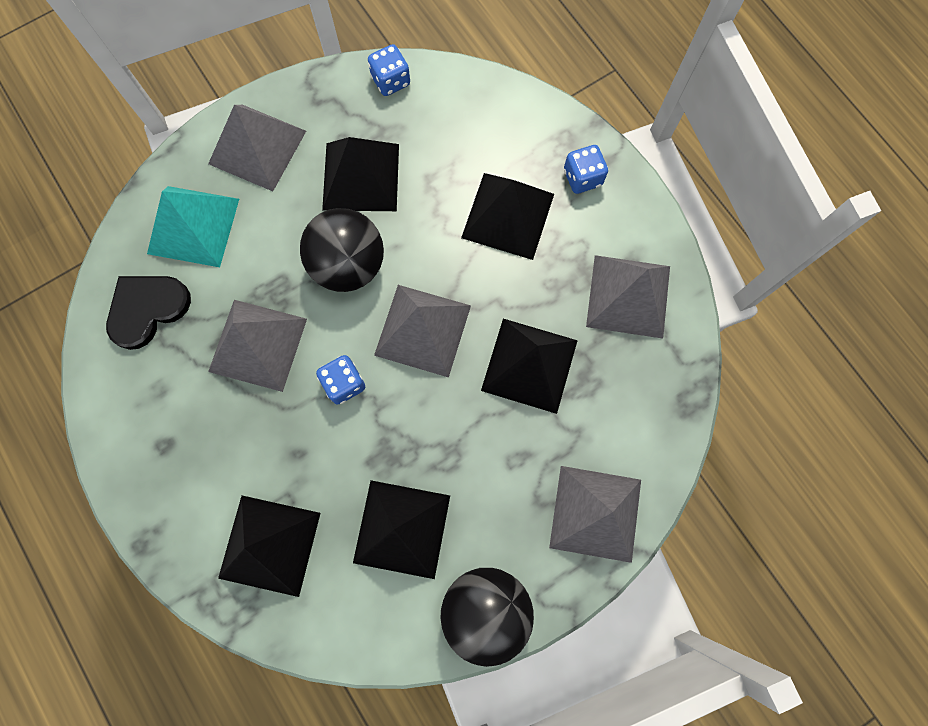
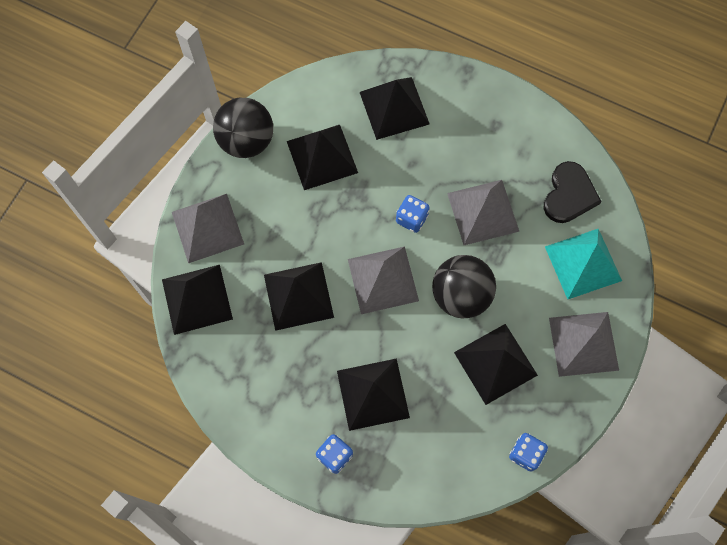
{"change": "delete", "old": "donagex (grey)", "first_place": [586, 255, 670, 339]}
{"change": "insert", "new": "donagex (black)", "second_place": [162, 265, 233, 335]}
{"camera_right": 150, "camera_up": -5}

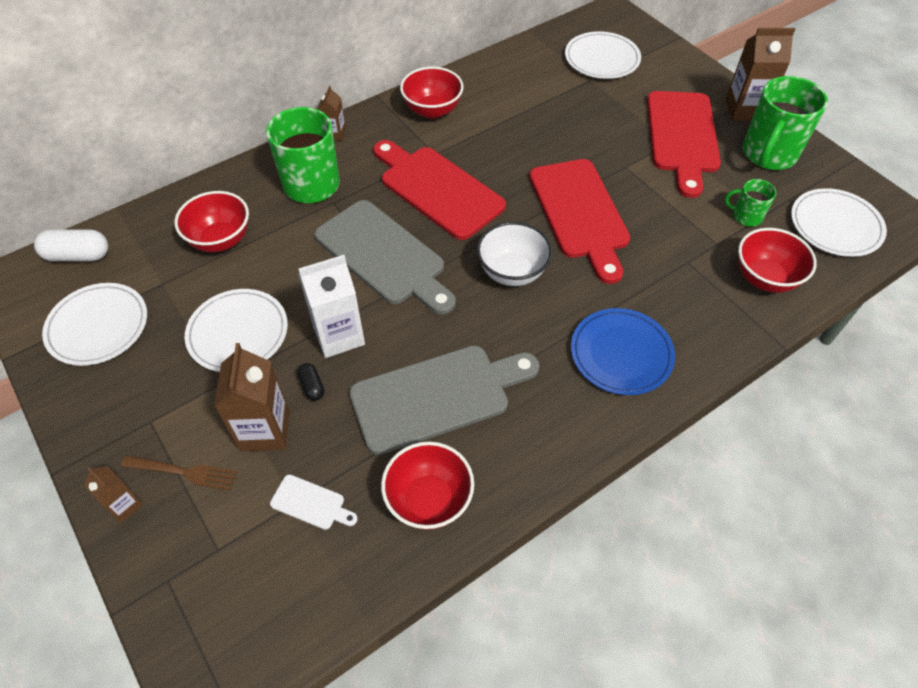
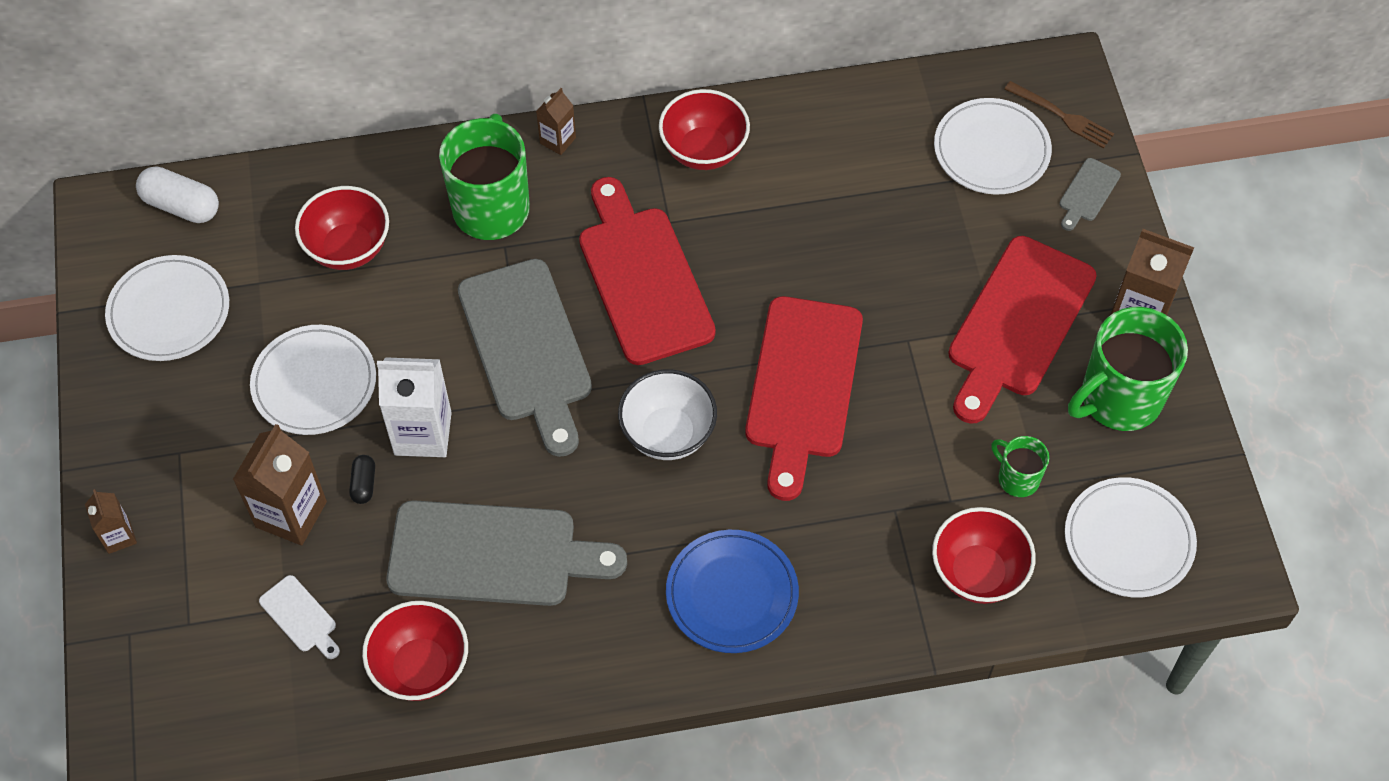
{"change": "move", "old": "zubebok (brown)", "first_place": [121, 455, 237, 491], "second_place": [1004, 81, 1114, 148]}
{"change": "insert", "new": "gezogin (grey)", "second_place": [1059, 158, 1121, 231]}
{"camera_right": 25, "camera_up": 5}

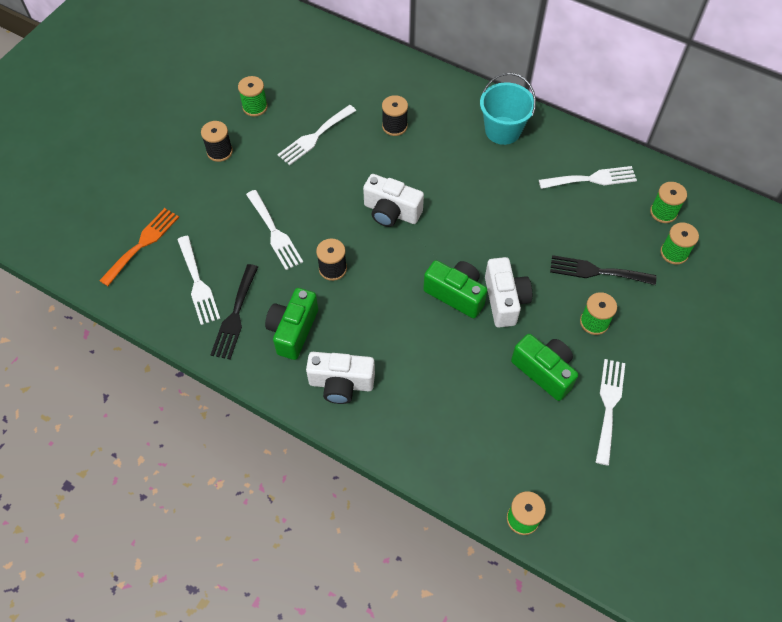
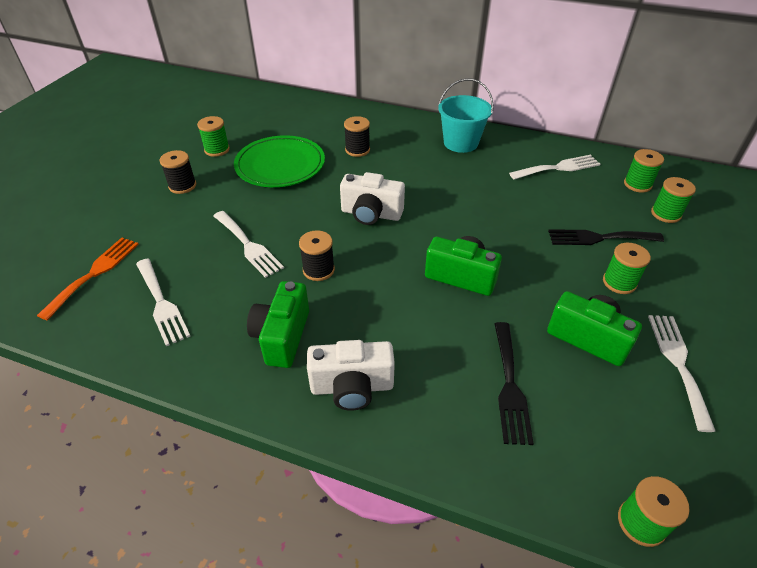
{"change": "replace", "old": "zubebok (white)", "new": "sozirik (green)", "first_place": [277, 105, 356, 165], "second_place": [234, 135, 325, 187]}
{"change": "delete", "old": "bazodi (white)", "first_place": [485, 257, 532, 328]}
{"change": "move", "old": "zubebok (black)", "first_place": [210, 264, 258, 360], "second_place": [494, 322, 534, 445]}
{"camera_right": -10, "camera_up": -15}

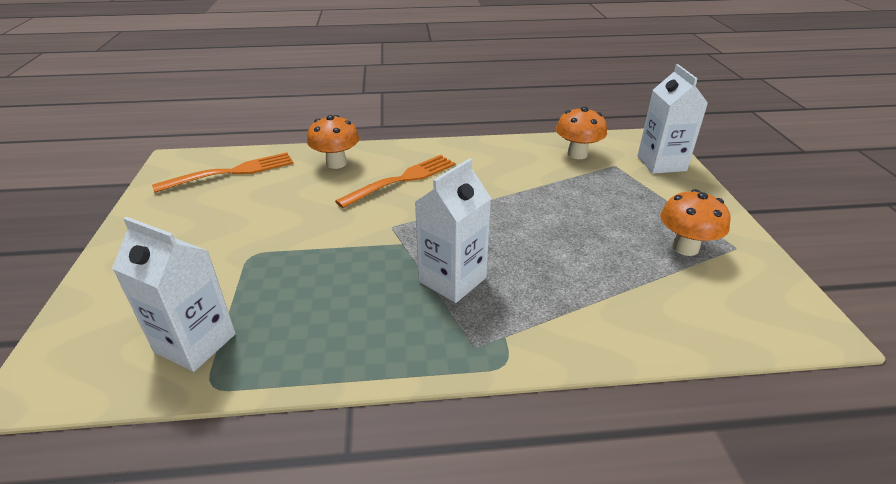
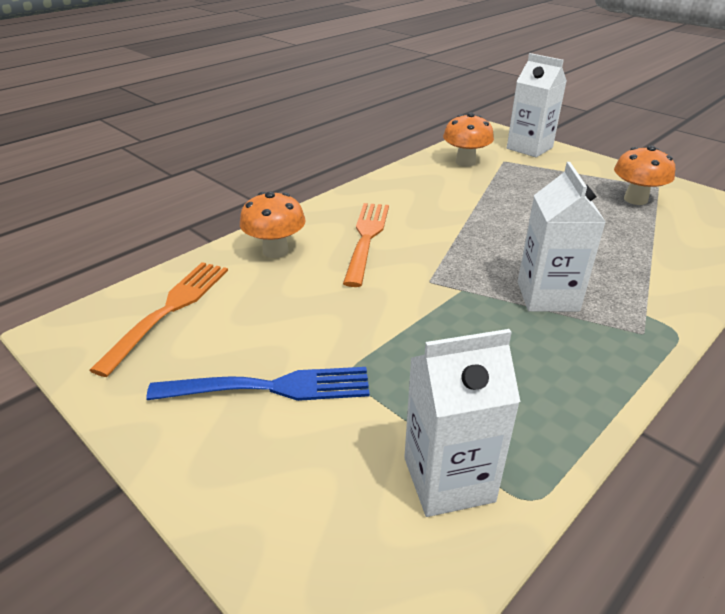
{"change": "insert", "new": "zubebok (blue)", "second_place": [146, 367, 370, 401]}
{"camera_right": -40, "camera_up": 0}

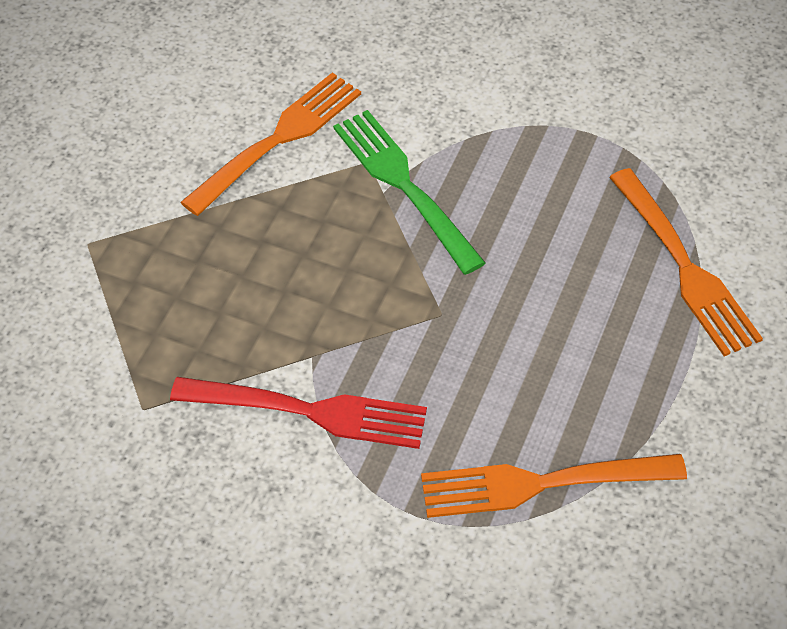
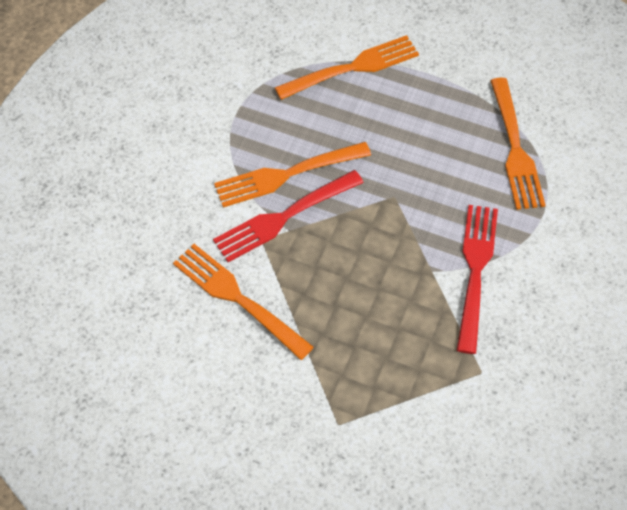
{"change": "recolor", "old": "zubebok (green)", "new": "zubebok (red)", "first_place": [333, 110, 486, 275], "second_place": [213, 170, 364, 262]}
{"change": "insert", "new": "zubebok (orange)", "second_place": [214, 142, 371, 207]}
{"camera_right": -90, "camera_up": 5}

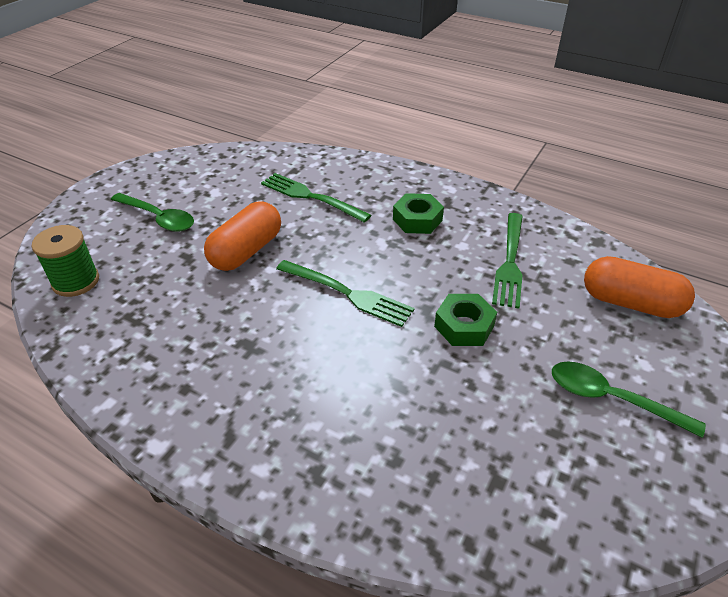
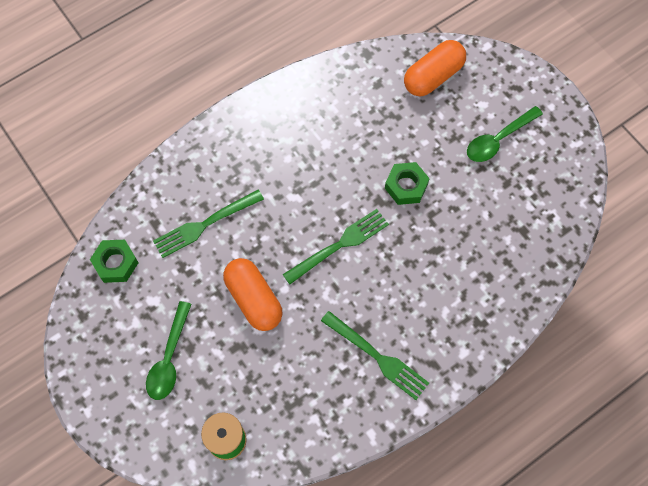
{"change": "rotate", "old": "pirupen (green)", "first_place": [111, 193, 194, 232], "second_place": [146, 301, 192, 400], "degrees": 135}
{"change": "move", "old": "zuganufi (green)", "first_place": [393, 193, 444, 234], "second_place": [90, 240, 139, 283]}
{"change": "move", "old": "zubebok (green)", "first_place": [492, 213, 523, 308], "second_place": [321, 311, 429, 400]}
{"camera_right": -65, "camera_up": 25}

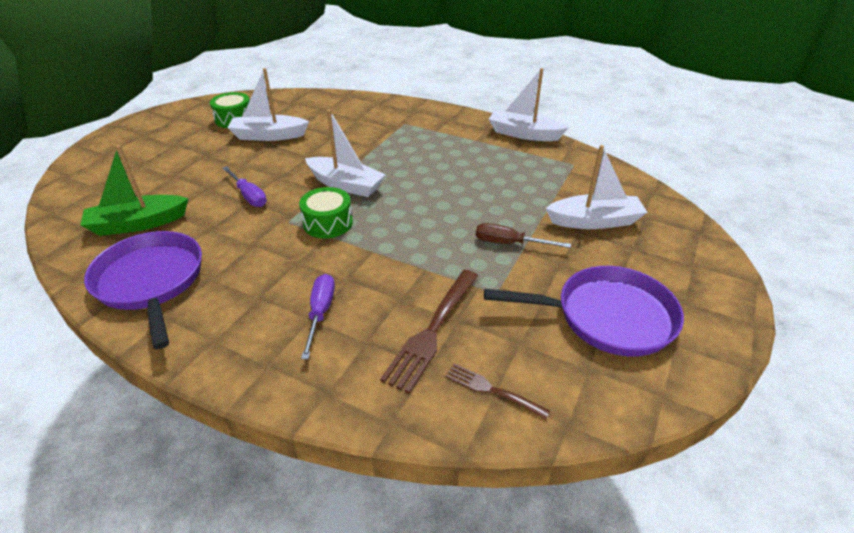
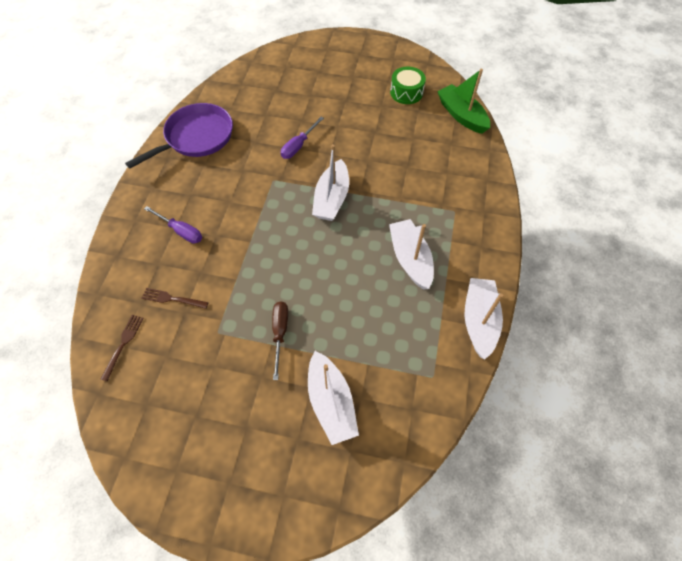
{"change": "move", "old": "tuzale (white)", "first_place": [228, 68, 309, 141], "second_place": [389, 219, 434, 290]}
{"change": "move", "old": "tuzale (green)", "first_place": [81, 145, 189, 236], "second_place": [437, 69, 490, 134]}
{"change": "delete", "old": "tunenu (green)", "first_place": [299, 187, 353, 238]}
{"change": "delete", "old": "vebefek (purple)", "first_place": [484, 266, 684, 357]}
{"change": "resize", "old": "zubebok (brown)", "first_place": [380, 270, 478, 393], "second_place": [142, 288, 208, 309], "factor": 0.57}
{"change": "rotate", "old": "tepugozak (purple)", "first_place": [301, 274, 335, 359], "second_place": [144, 206, 202, 244], "degrees": 45}
{"camera_right": 75, "camera_up": 20}

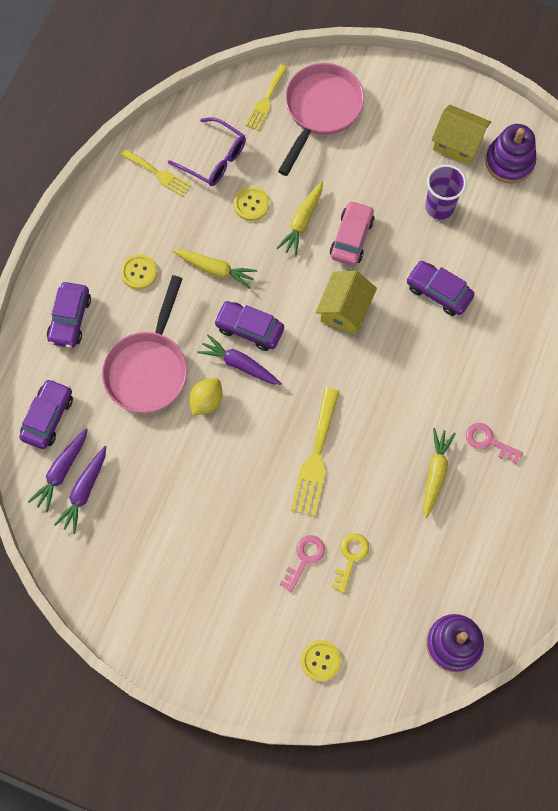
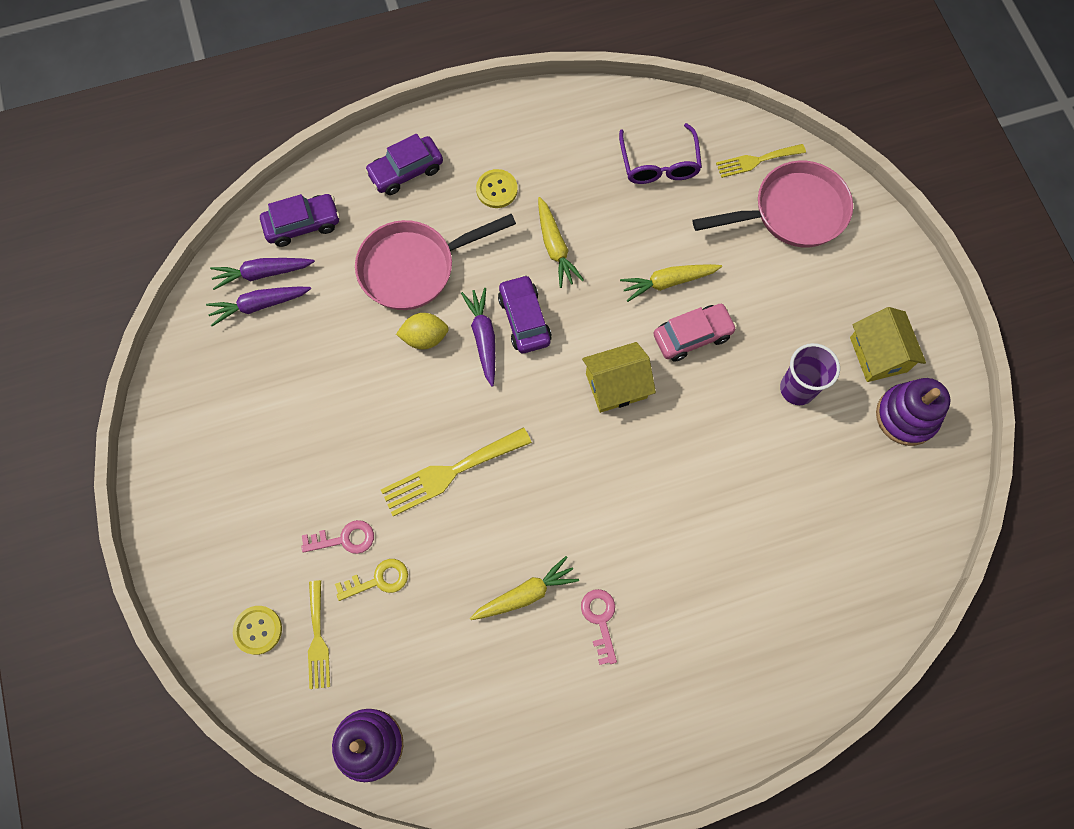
{"change": "move", "old": "zubebok (yellow)", "first_place": [121, 149, 191, 197], "second_place": [308, 580, 330, 689]}
{"change": "delete", "old": "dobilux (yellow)", "first_place": [234, 187, 269, 221]}
{"change": "delete", "old": "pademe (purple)", "first_place": [406, 261, 475, 316]}
{"camera_right": 50, "camera_up": 0}

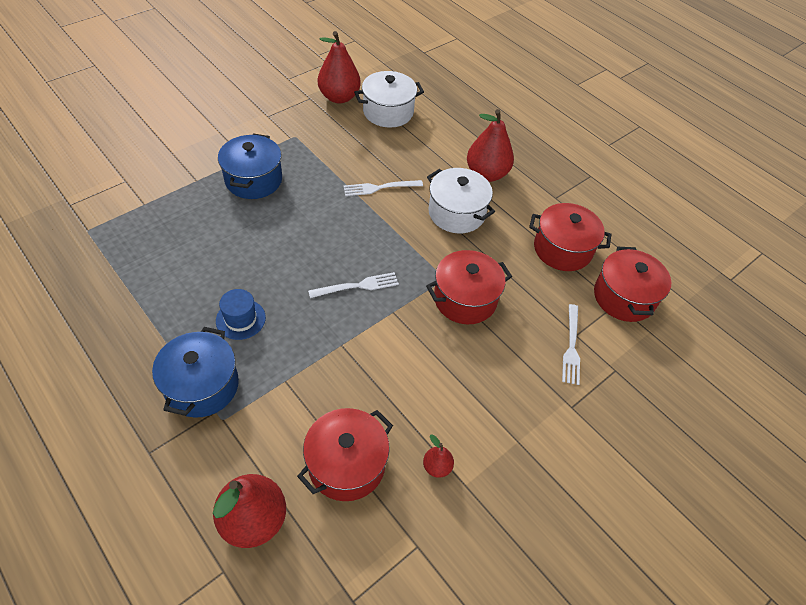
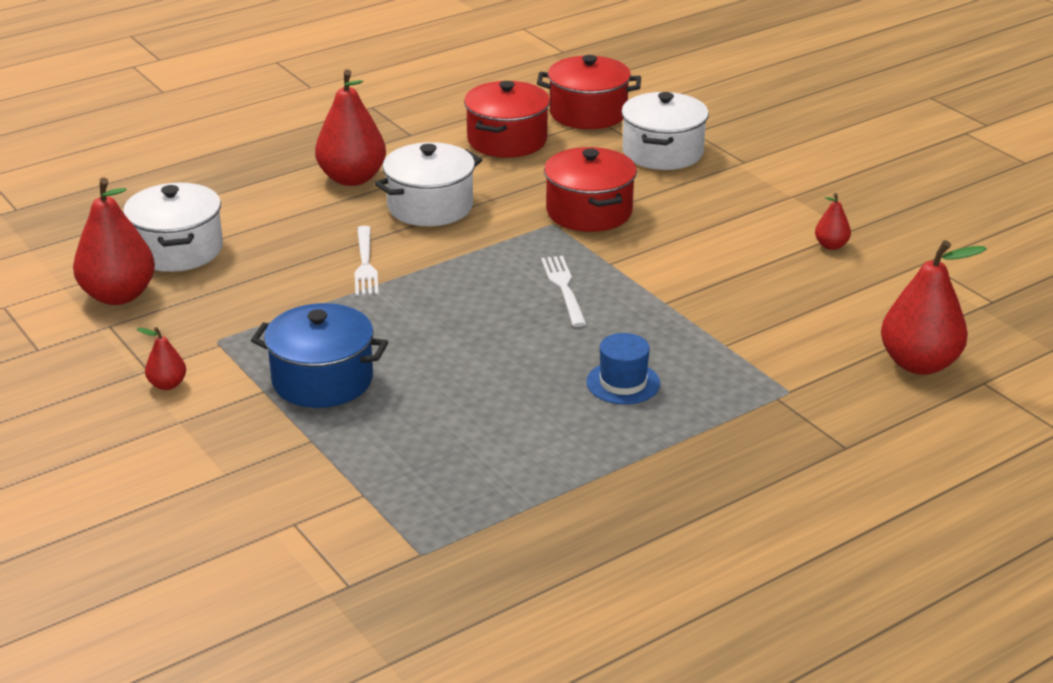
{"change": "replace", "old": "zubebok (white)", "new": "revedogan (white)", "first_place": [562, 304, 580, 385], "second_place": [621, 92, 709, 170]}
{"change": "delete", "old": "revedogan (blue)", "first_place": [152, 327, 239, 418]}
{"change": "delete", "old": "revedogan (red)", "first_place": [297, 408, 393, 501]}
{"change": "insert", "new": "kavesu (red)", "second_place": [137, 327, 186, 390]}
{"camera_right": -80, "camera_up": -20}

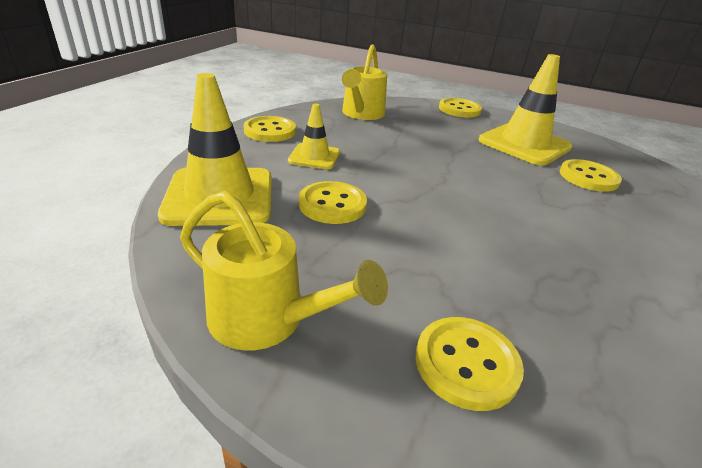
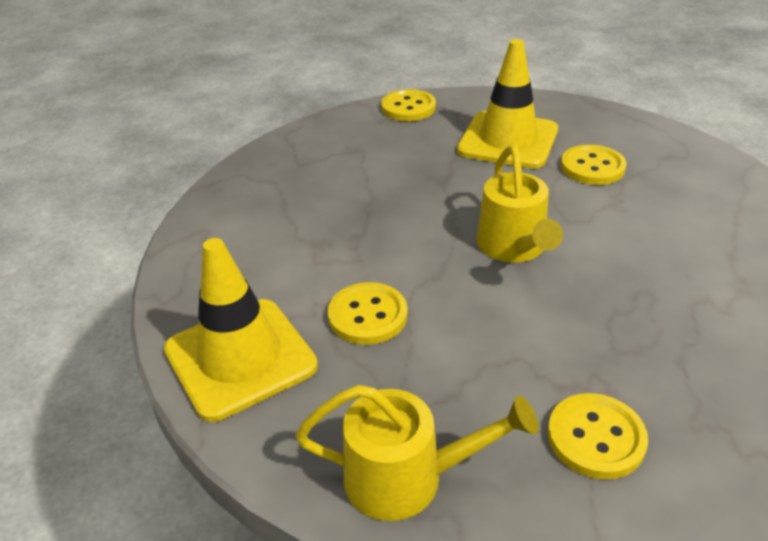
{"change": "move", "old": "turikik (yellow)", "first_place": [342, 45, 387, 120], "second_place": [476, 146, 563, 262]}
{"change": "delete", "old": "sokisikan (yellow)", "first_place": [288, 104, 340, 169]}
{"change": "delete", "old": "dobilux (yellow)", "first_place": [244, 116, 296, 142]}
{"camera_right": -20, "camera_up": 5}

